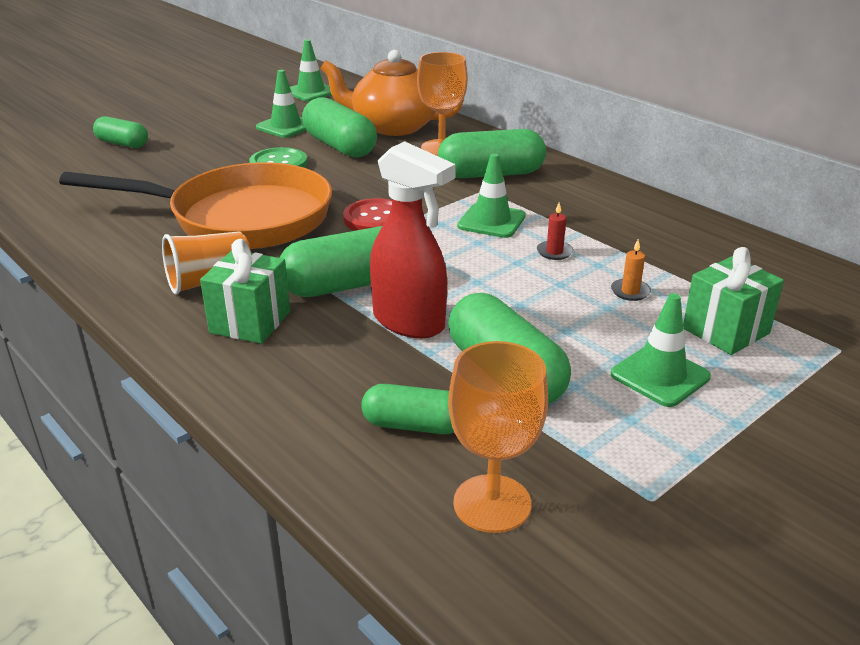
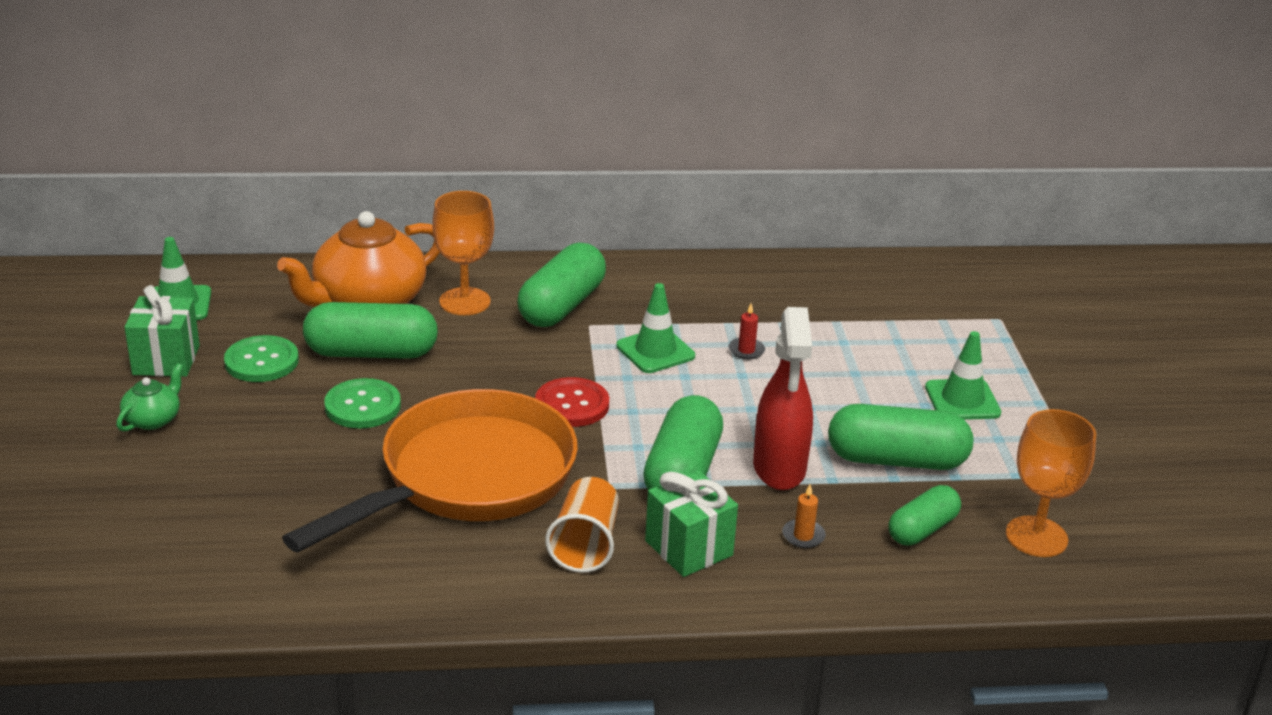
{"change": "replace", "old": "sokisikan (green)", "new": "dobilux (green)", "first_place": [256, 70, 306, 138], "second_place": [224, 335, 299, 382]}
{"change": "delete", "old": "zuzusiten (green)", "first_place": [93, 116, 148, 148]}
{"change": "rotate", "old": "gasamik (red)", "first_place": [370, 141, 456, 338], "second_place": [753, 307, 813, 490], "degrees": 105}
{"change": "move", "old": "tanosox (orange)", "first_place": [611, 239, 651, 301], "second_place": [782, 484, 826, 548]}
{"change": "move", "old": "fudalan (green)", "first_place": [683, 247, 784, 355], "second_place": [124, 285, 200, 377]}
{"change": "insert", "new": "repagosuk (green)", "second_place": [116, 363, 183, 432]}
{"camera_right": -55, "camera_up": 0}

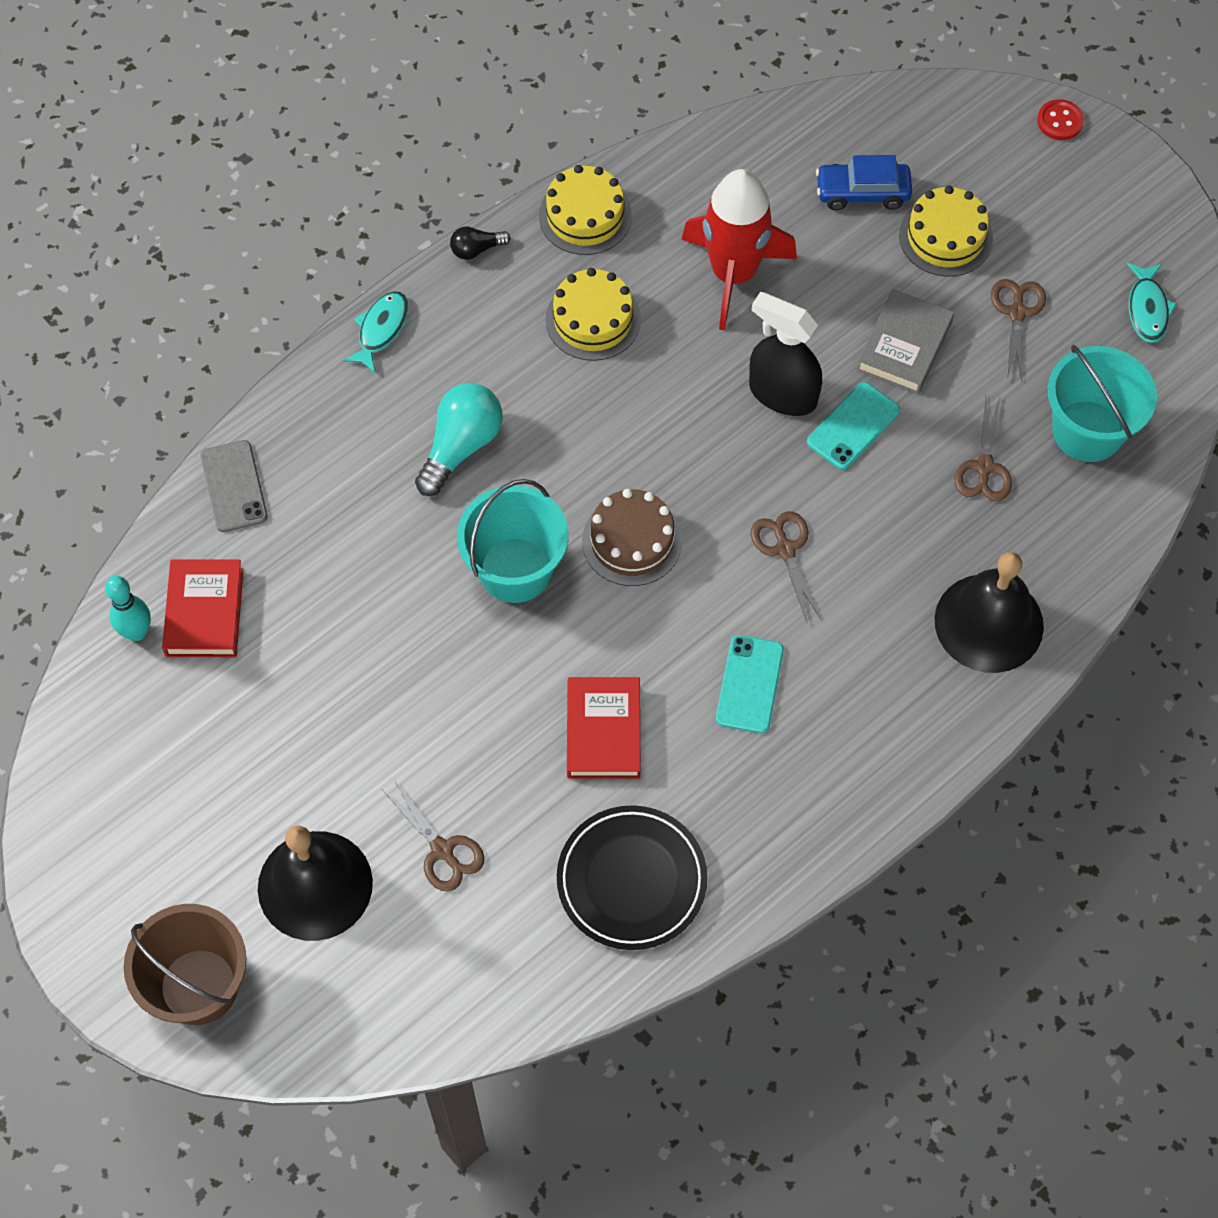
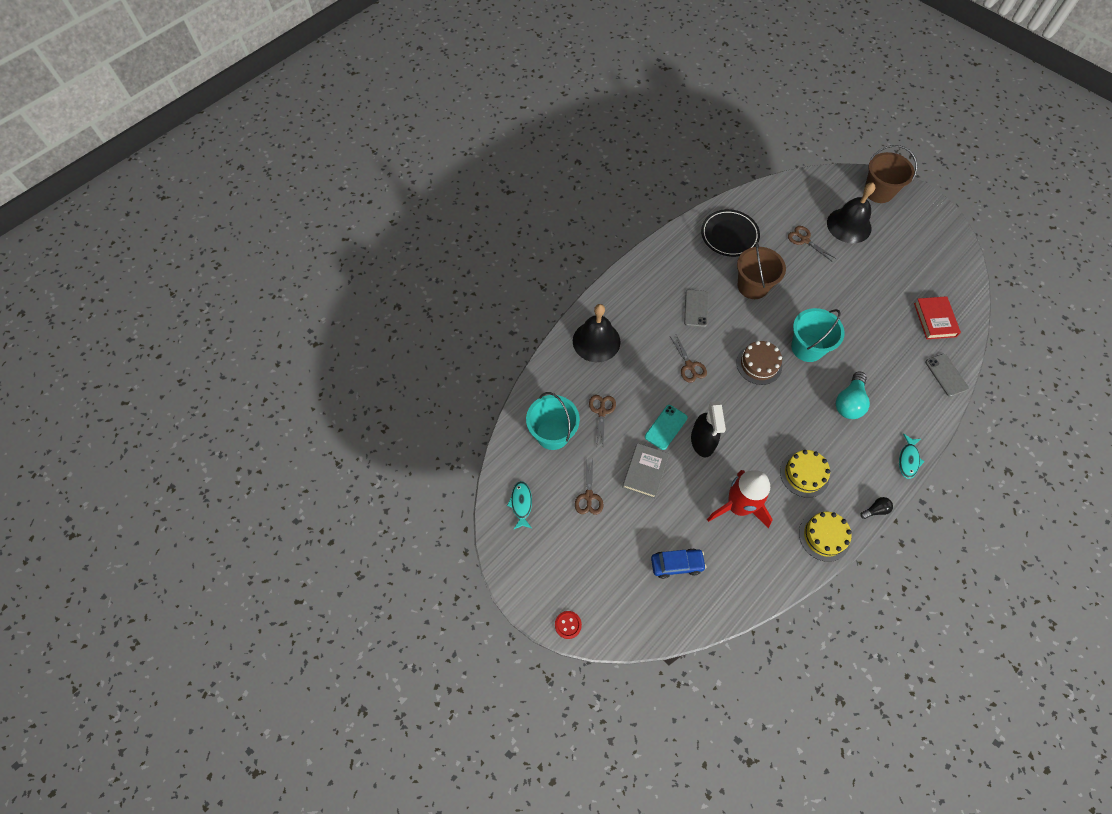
{"change": "delete", "old": "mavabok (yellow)", "first_place": [899, 186, 993, 277]}
{"change": "rotate", "old": "gasamik (black)", "first_place": [749, 292, 822, 416], "second_place": [691, 401, 726, 457], "degrees": 60}
{"change": "delete", "old": "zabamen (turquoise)", "first_place": [105, 576, 151, 641]}
{"change": "recolor", "old": "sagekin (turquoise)", "new": "sagekin (grey)", "first_place": [716, 635, 784, 733], "second_place": [684, 289, 708, 328]}
{"change": "replace", "old": "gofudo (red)", "new": "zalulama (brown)", "first_place": [567, 677, 640, 779], "second_place": [737, 242, 786, 299]}
{"camera_right": 175, "camera_up": 0}

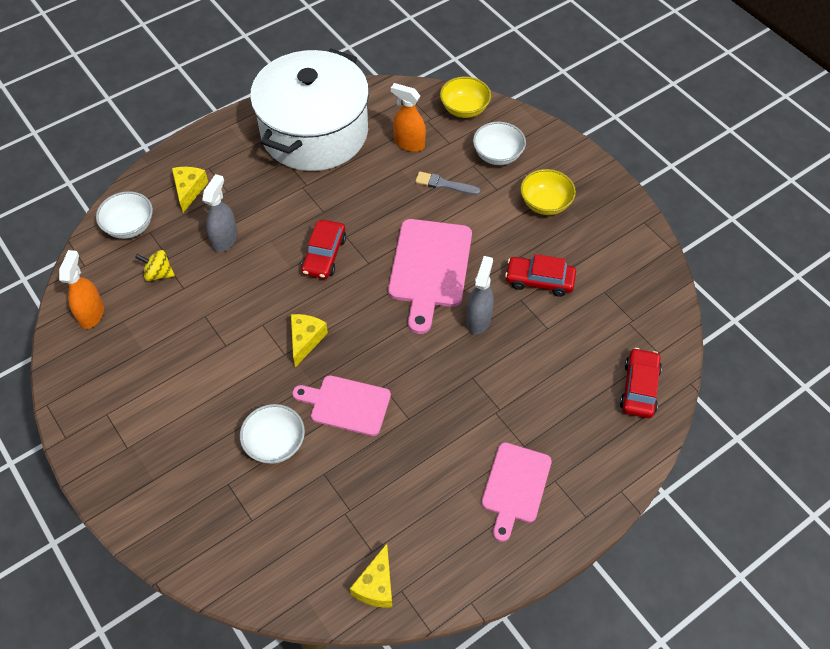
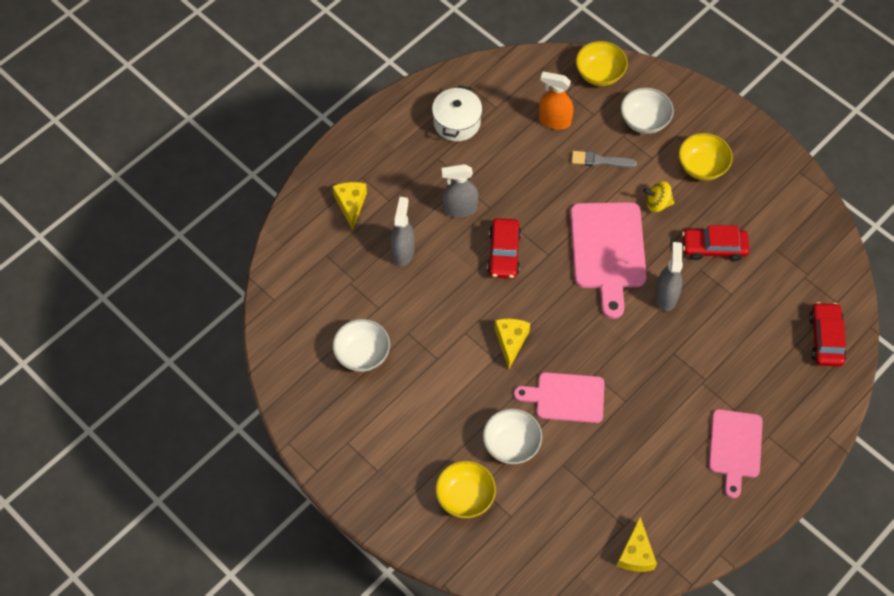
{"change": "resize", "old": "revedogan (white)", "first_place": [250, 48, 369, 171], "second_place": [432, 85, 482, 141], "factor": 0.43}
{"change": "move", "old": "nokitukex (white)", "first_place": [96, 191, 153, 239], "second_place": [333, 319, 390, 372]}
{"change": "delete", "old": "gasamik (orange)", "first_place": [59, 250, 104, 329]}
{"change": "move", "old": "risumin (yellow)", "first_place": [135, 250, 175, 281], "second_place": [643, 181, 674, 212]}
{"change": "insert", "new": "gasamik (grey)", "second_place": [441, 164, 478, 217]}
{"change": "insert", "new": "nokitukex (yellow)", "second_place": [436, 461, 496, 518]}
{"camera_right": -10, "camera_up": 5}

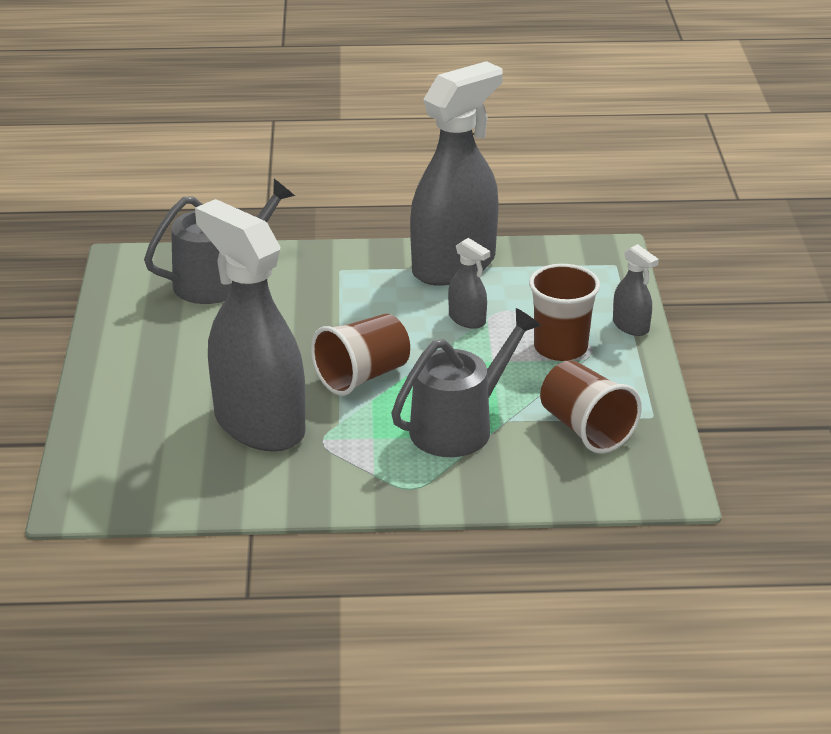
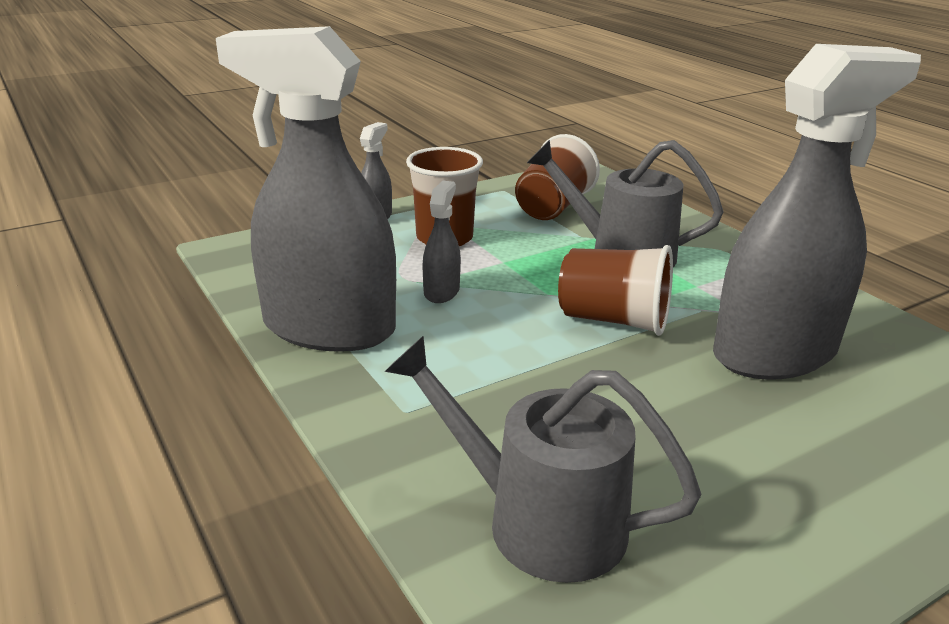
{"change": "rotate", "old": "gasamik (grey)", "first_place": [195, 199, 305, 451], "second_place": [713, 44, 921, 380], "degrees": -135}
{"camera_right": -120, "camera_up": -5}

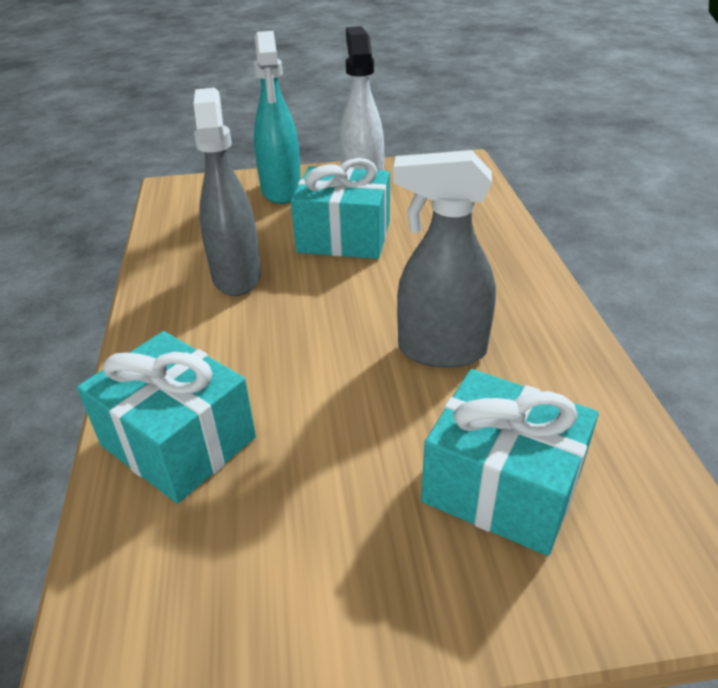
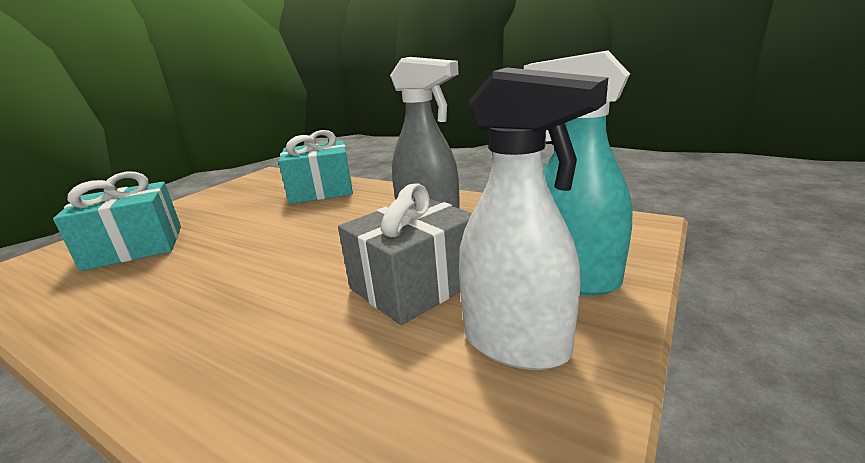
{"change": "delete", "old": "gasamik (grey)", "first_place": [393, 150, 496, 368]}
{"change": "recolor", "old": "fudalan (turquoise)", "new": "fudalan (grey)", "first_place": [291, 158, 390, 259], "second_place": [338, 183, 472, 325]}
{"camera_right": 130, "camera_up": -15}

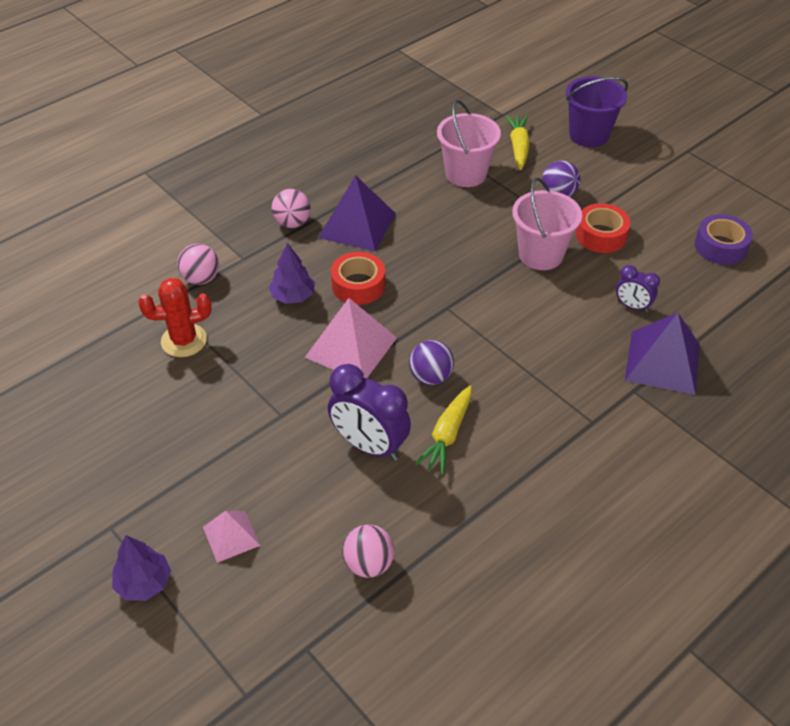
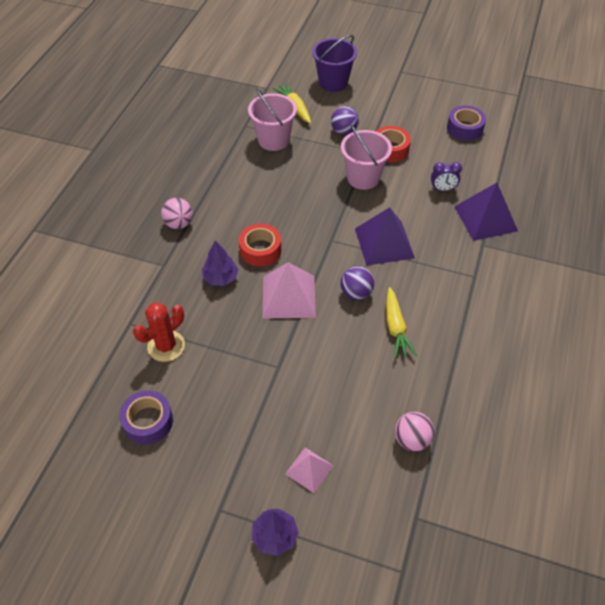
{"change": "move", "old": "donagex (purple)", "first_place": [318, 175, 396, 251], "second_place": [355, 207, 415, 266]}
{"change": "delete", "old": "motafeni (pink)", "first_place": [177, 243, 219, 285]}
{"change": "delete", "old": "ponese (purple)", "first_place": [328, 364, 411, 461]}
{"change": "insert", "new": "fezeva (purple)", "second_place": [119, 390, 173, 445]}
{"camera_right": -30, "camera_up": 5}

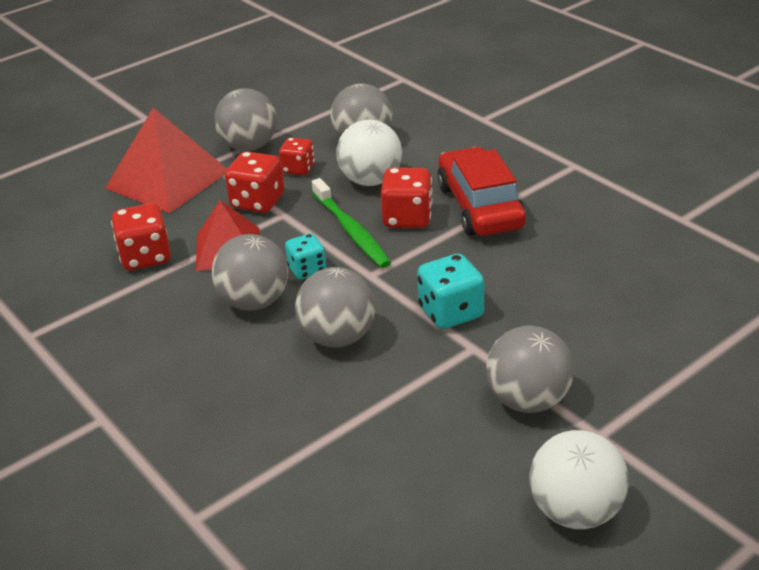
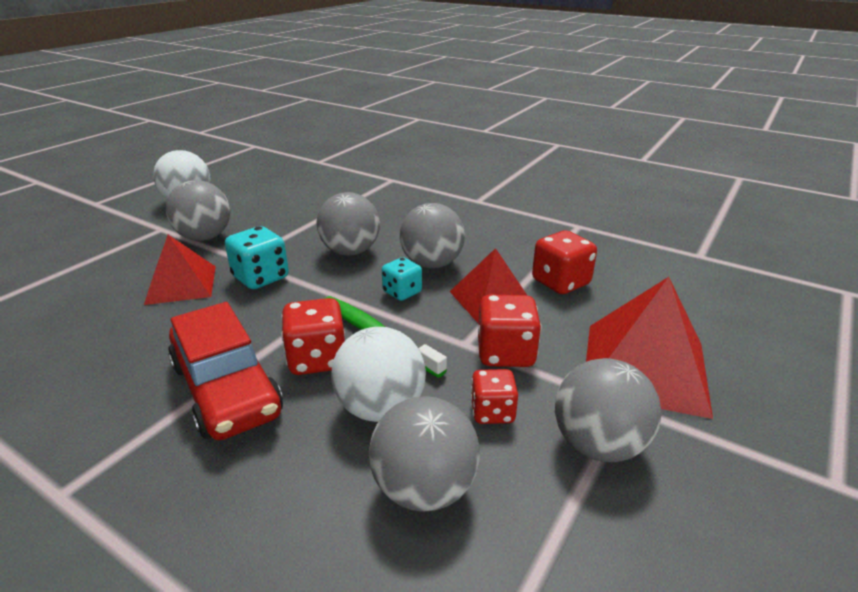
{"change": "insert", "new": "donagex (red)", "second_place": [144, 235, 216, 305]}
{"camera_right": 160, "camera_up": -5}

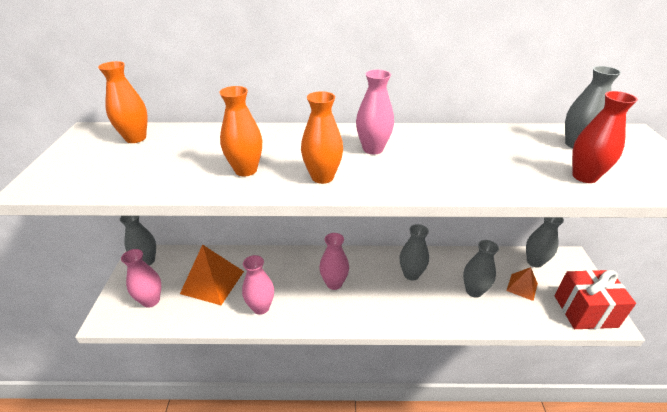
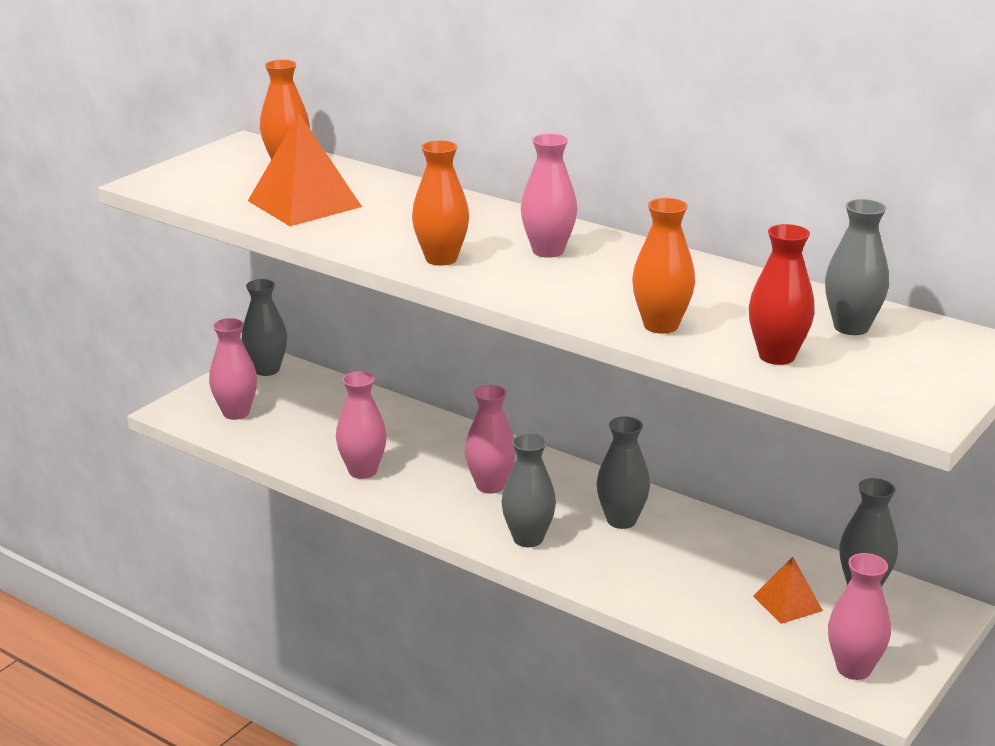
{"change": "move", "old": "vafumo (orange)", "first_place": [219, 86, 262, 176], "second_place": [632, 198, 695, 334]}
{"change": "move", "old": "vafumo (grey)", "first_place": [463, 240, 499, 298], "second_place": [501, 433, 556, 547]}
{"change": "move", "old": "donagex (orange)", "first_place": [180, 244, 244, 305], "second_place": [248, 114, 362, 226]}
{"change": "replace", "old": "fudalan (red)", "new": "vafumo (pink)", "first_place": [554, 270, 636, 329], "second_place": [828, 553, 891, 680]}
{"camera_right": 35, "camera_up": -10}

